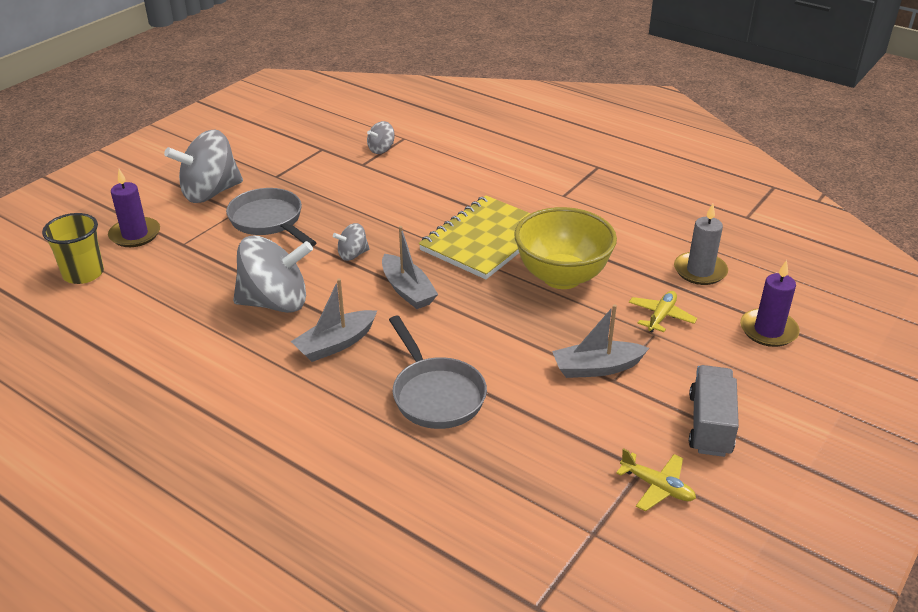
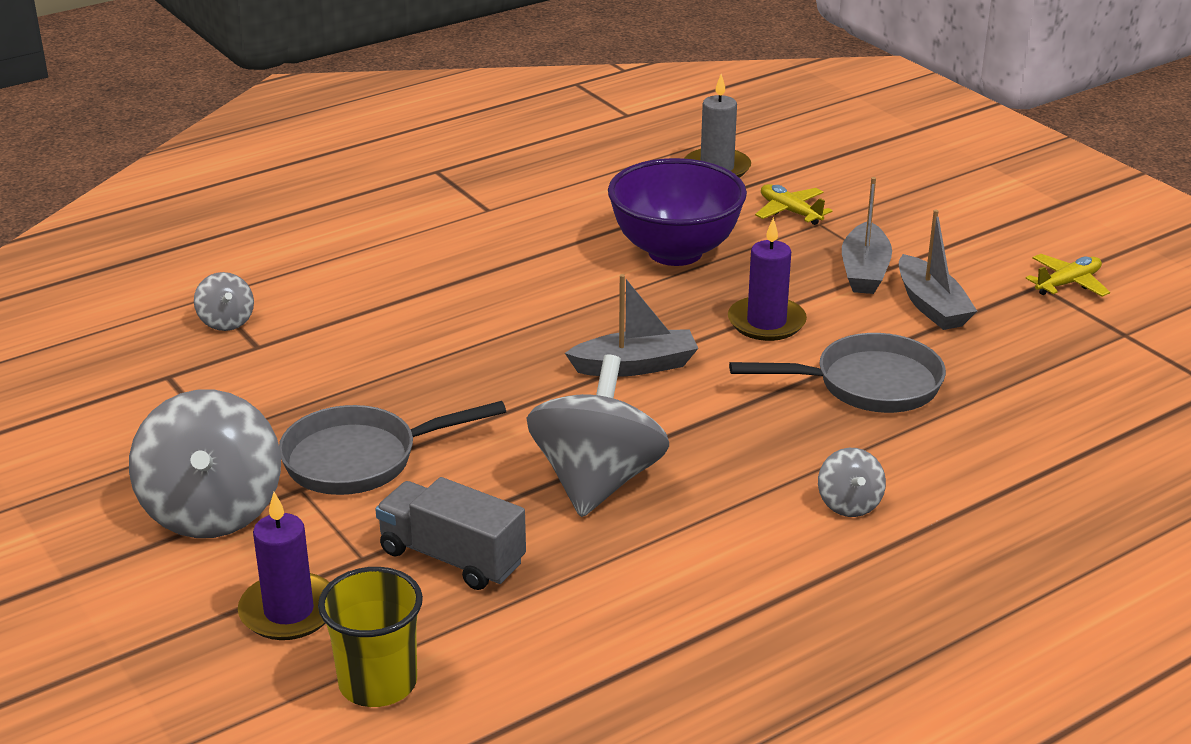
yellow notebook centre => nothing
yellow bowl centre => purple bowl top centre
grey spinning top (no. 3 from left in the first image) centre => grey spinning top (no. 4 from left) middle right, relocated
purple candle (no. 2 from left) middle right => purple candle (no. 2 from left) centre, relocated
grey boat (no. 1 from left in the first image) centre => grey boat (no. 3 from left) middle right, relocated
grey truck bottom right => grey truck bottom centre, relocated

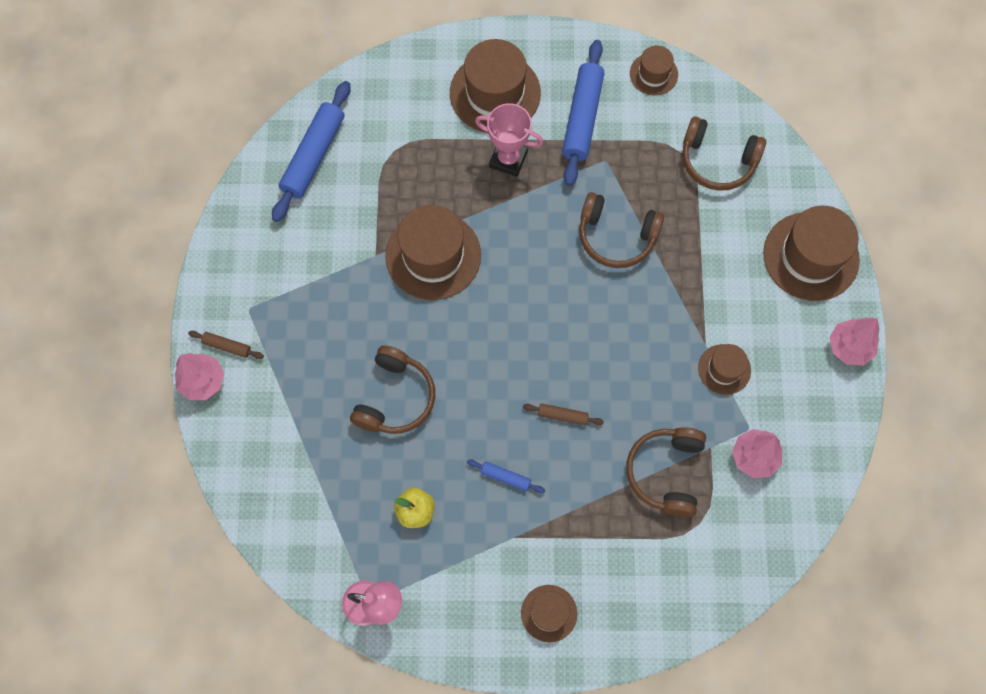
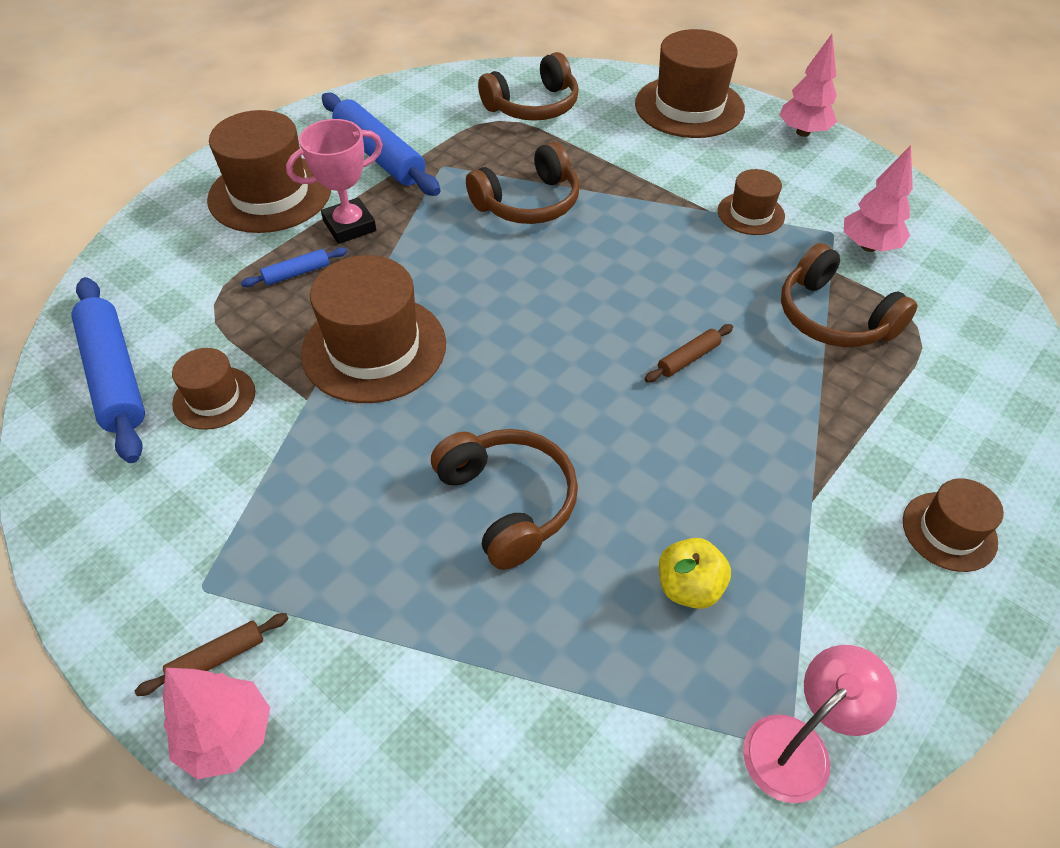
brown hat (no. 4 from left in the first image) top centre => brown hat (no. 1 from left) middle left, relocated
blue rolling pin (no. 2 from left) bottom centre => blue rolling pin (no. 2 from left) top left, relocated

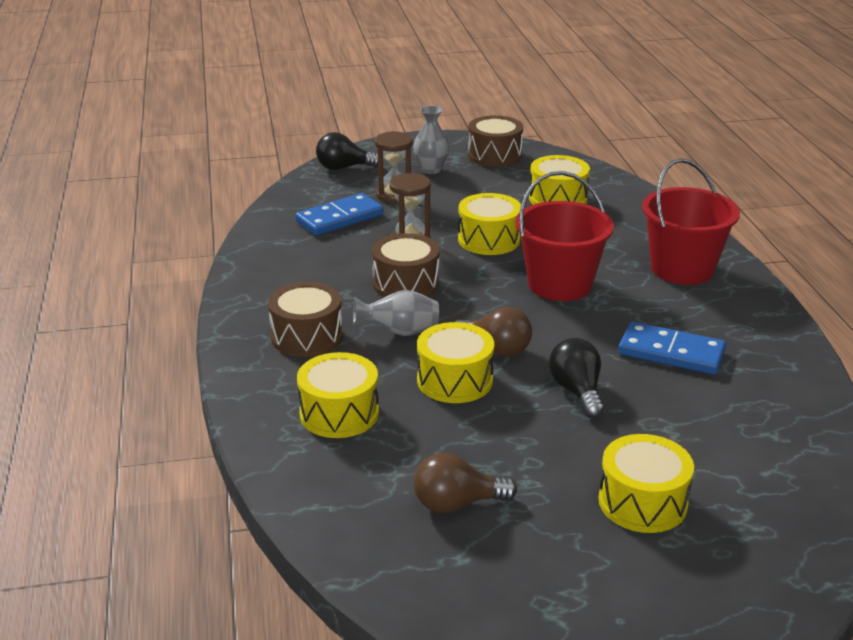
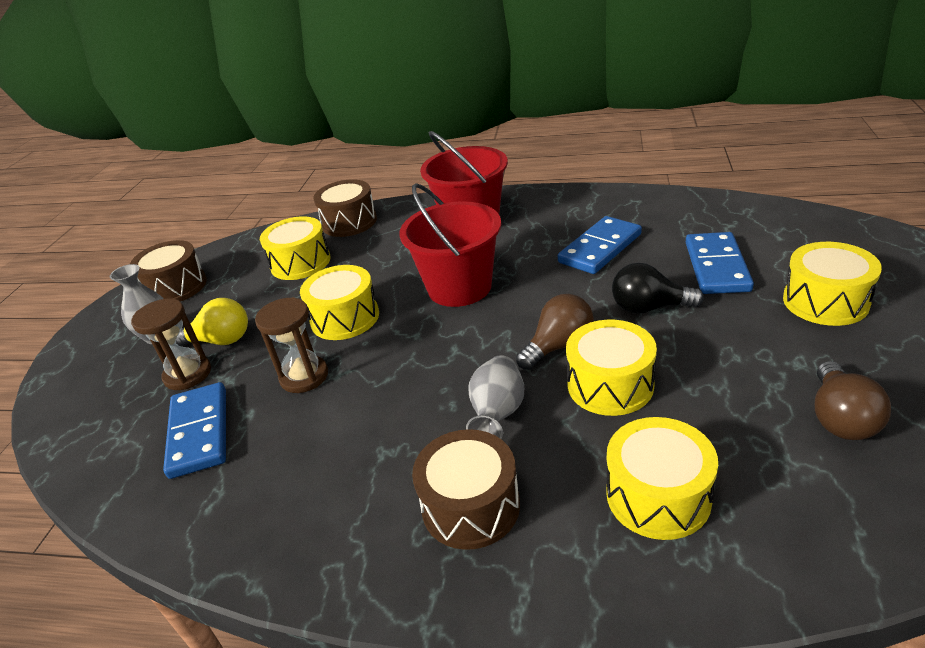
black light bulb (no. 1 from left) top centre => nothing
brown drum (no. 2 from left) centre => brown drum (no. 2 from left) top centre, relocated
nothing => blue domino (no. 3 from left) middle right
nothing => yellow light bulb middle left

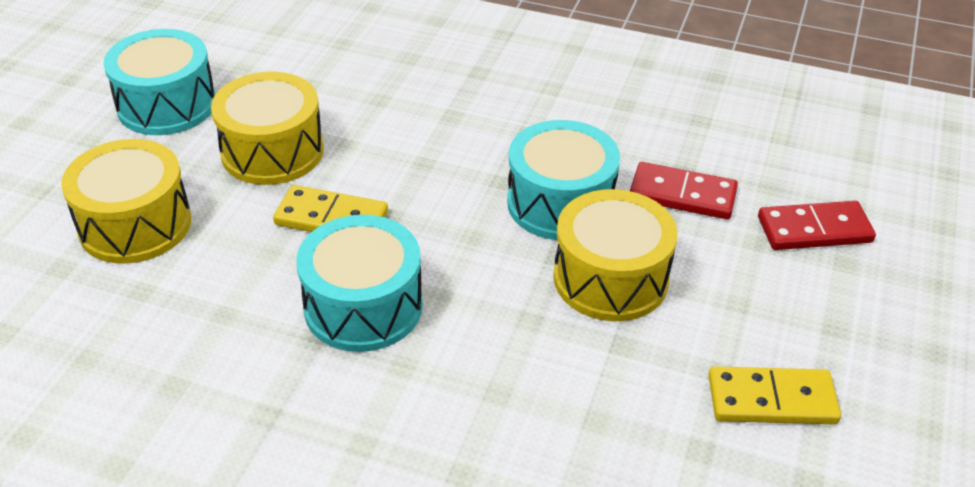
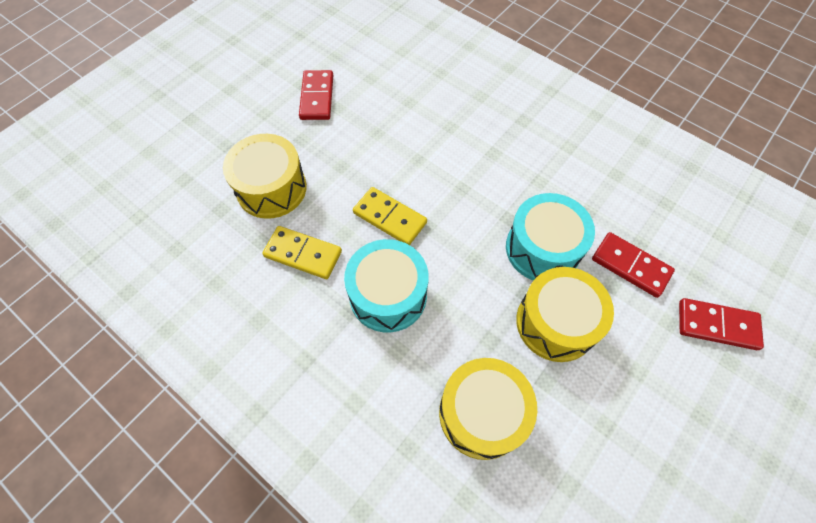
turquoise drum (no. 1 from left) top left => red domino (no. 1 from left) top centre
yellow drum (no. 2 from left) top left => yellow drum (no. 2 from left) bottom centre, relocated
yellow domino (no. 2 from left in the first image) bottom right => yellow domino (no. 1 from left) centre, relocated

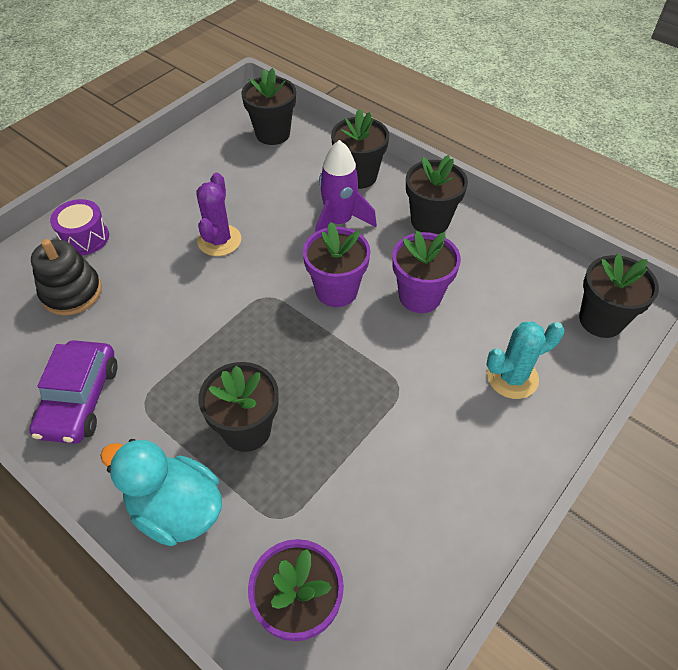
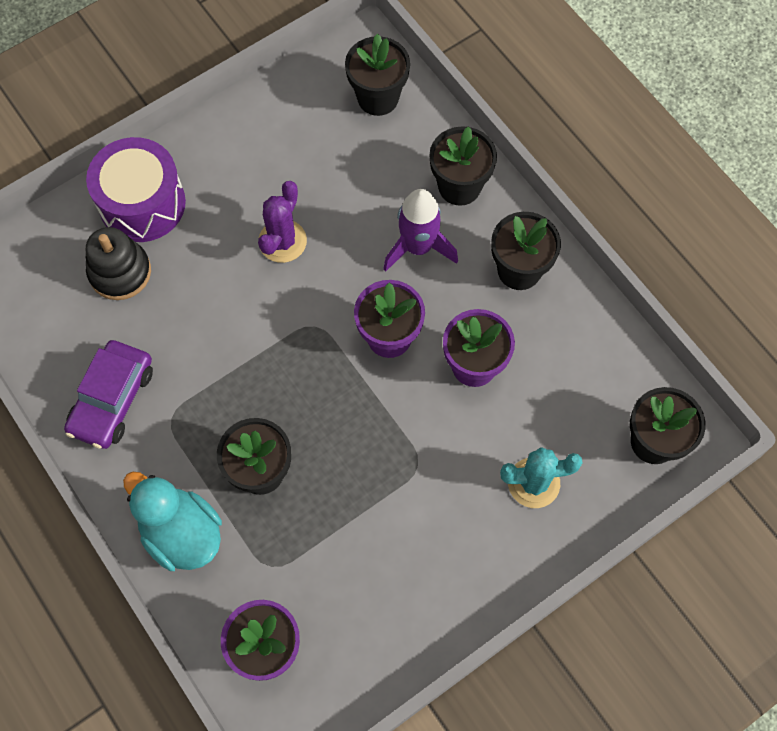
purple drum middle left => purple drum top left, x1.66

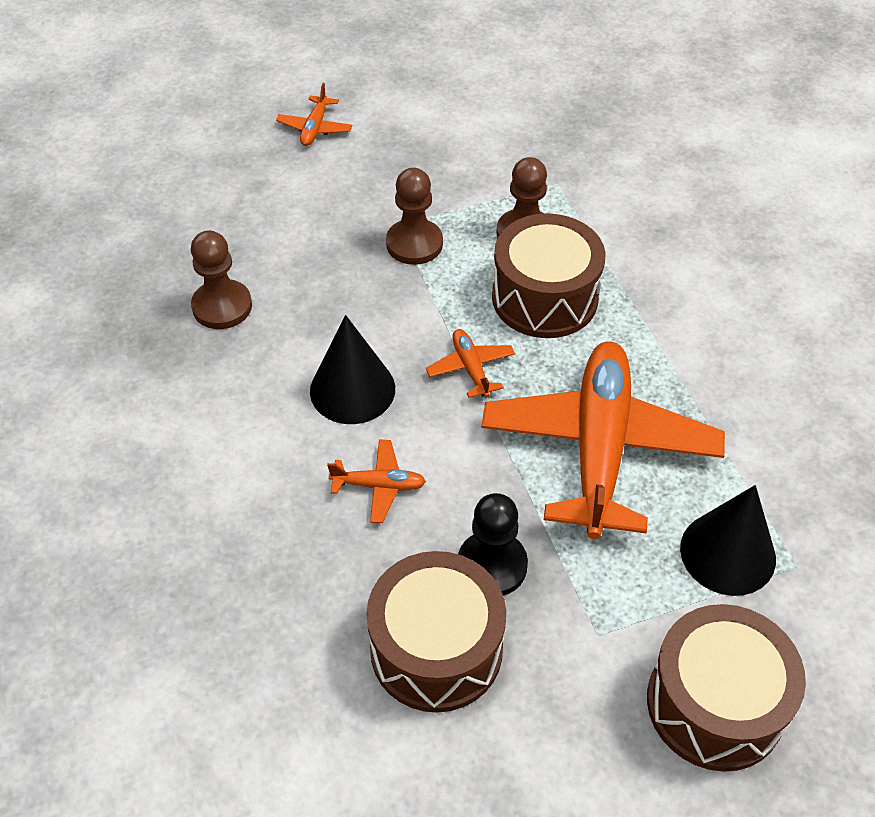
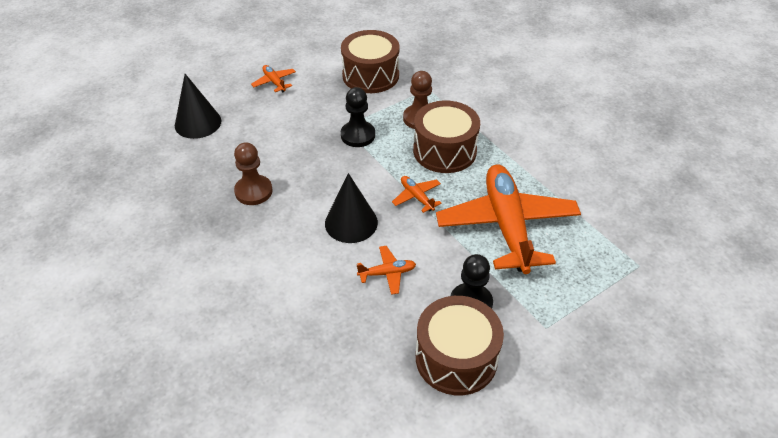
orange plane (no. 1 from left) top centre, 150 degrees clockwise
brown pawn (no. 2 from left) top centre => black pawn (no. 1 from left) top centre
black cone (no. 2 from left in the first image) middle right => black cone (no. 1 from left) top left, relocated
brown drum (no. 3 from left in the first image) bottom right => brown drum (no. 1 from left) top centre, relocated

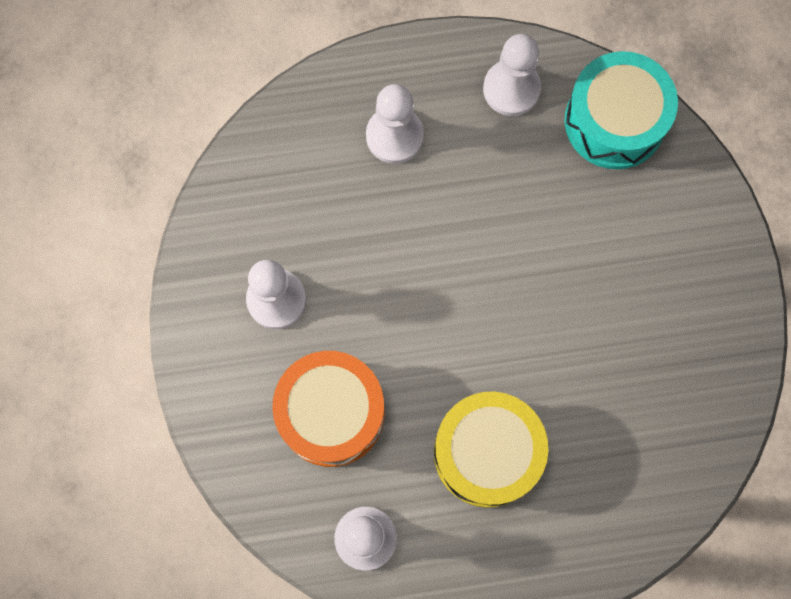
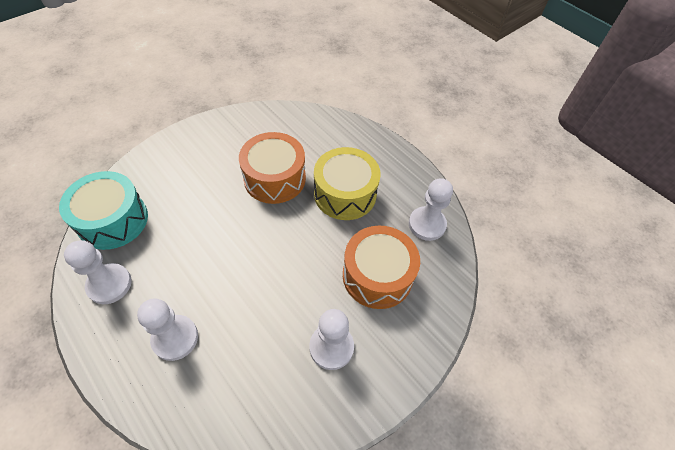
nothing => orange drum (no. 1 from left) centre

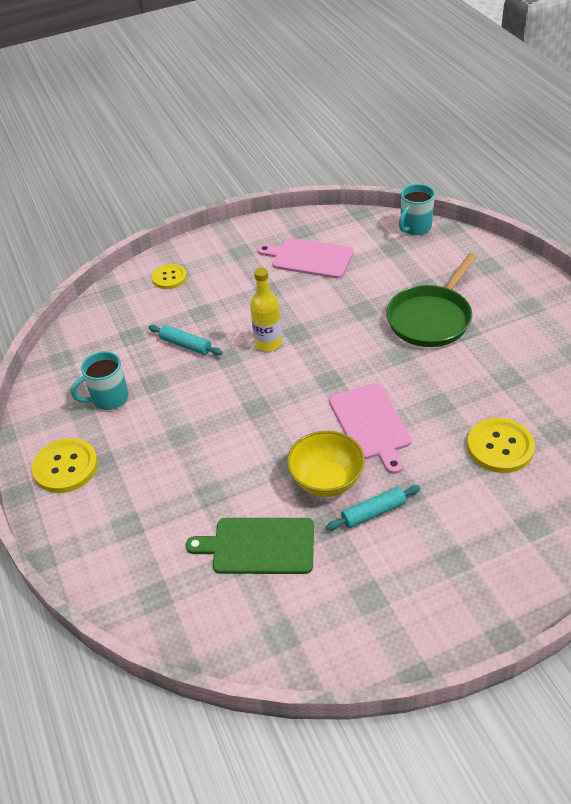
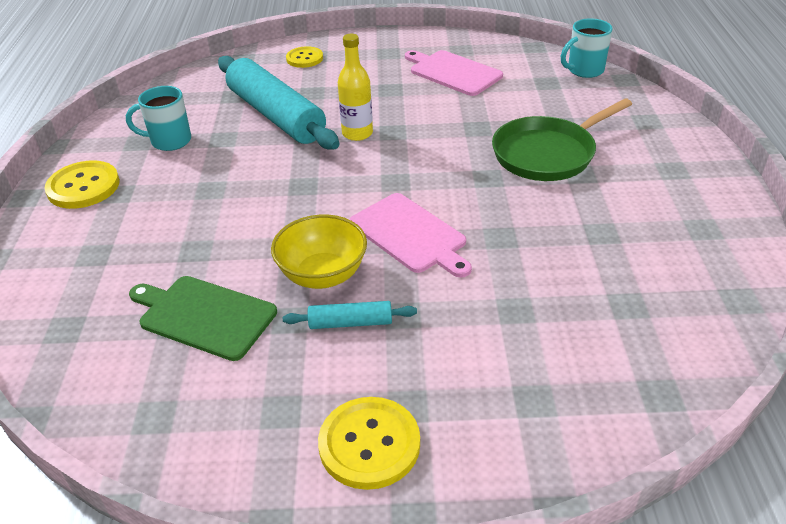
turquoise rolling pin (no. 1 from left) middle left => turquoise rolling pin (no. 1 from left) top centre, x2.25
pink cutting board (no. 2 from left in the first image) centre => pink cutting board (no. 1 from left) centre, 45 degrees counterclockwise
yellow button (no. 3 from left) middle right => yellow button (no. 3 from left) bottom centre, relocated

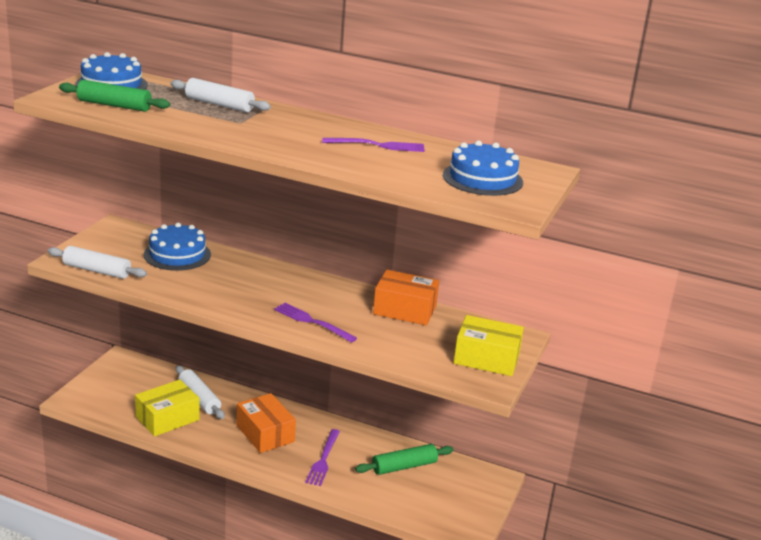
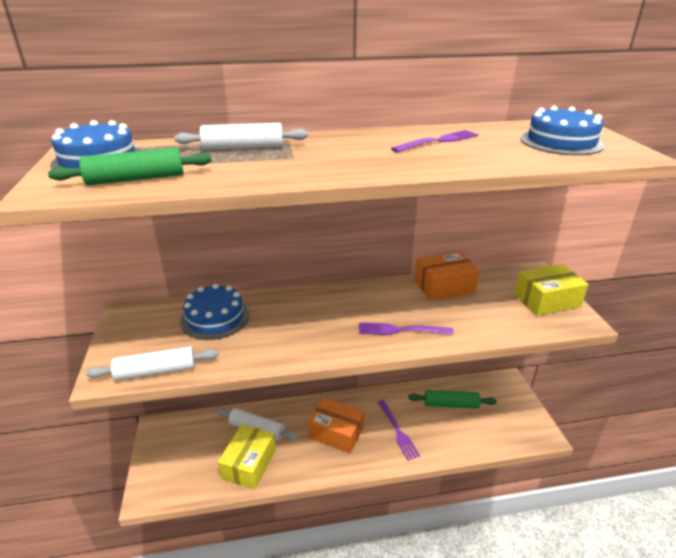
green rolling pin (no. 2 from left) bottom centre => green rolling pin (no. 2 from left) bottom right, 60 degrees clockwise

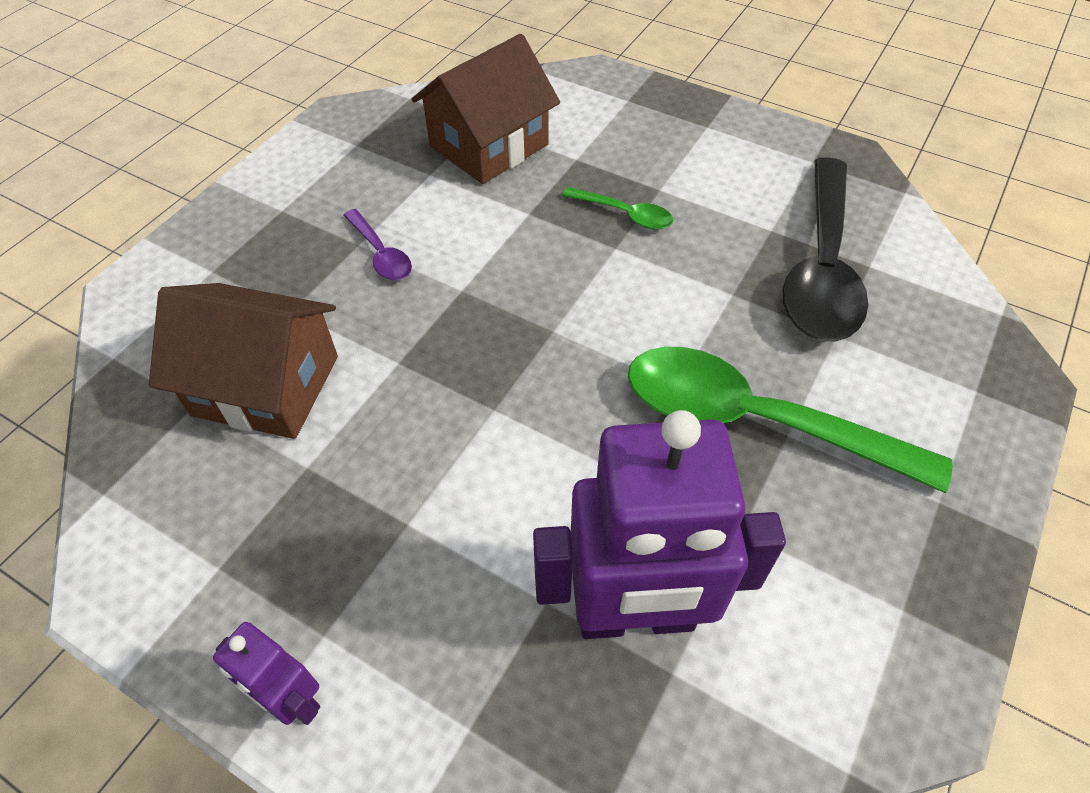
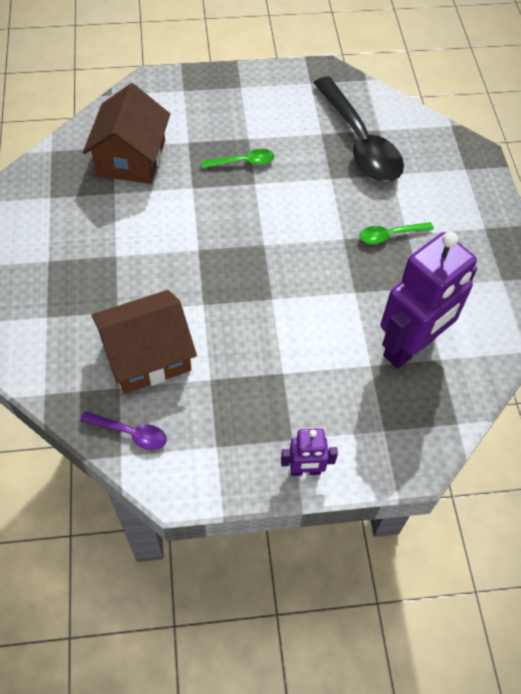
purple spoon top centre => purple spoon middle left, relocated
green spoon (no. 2 from left) middle right, x0.45

